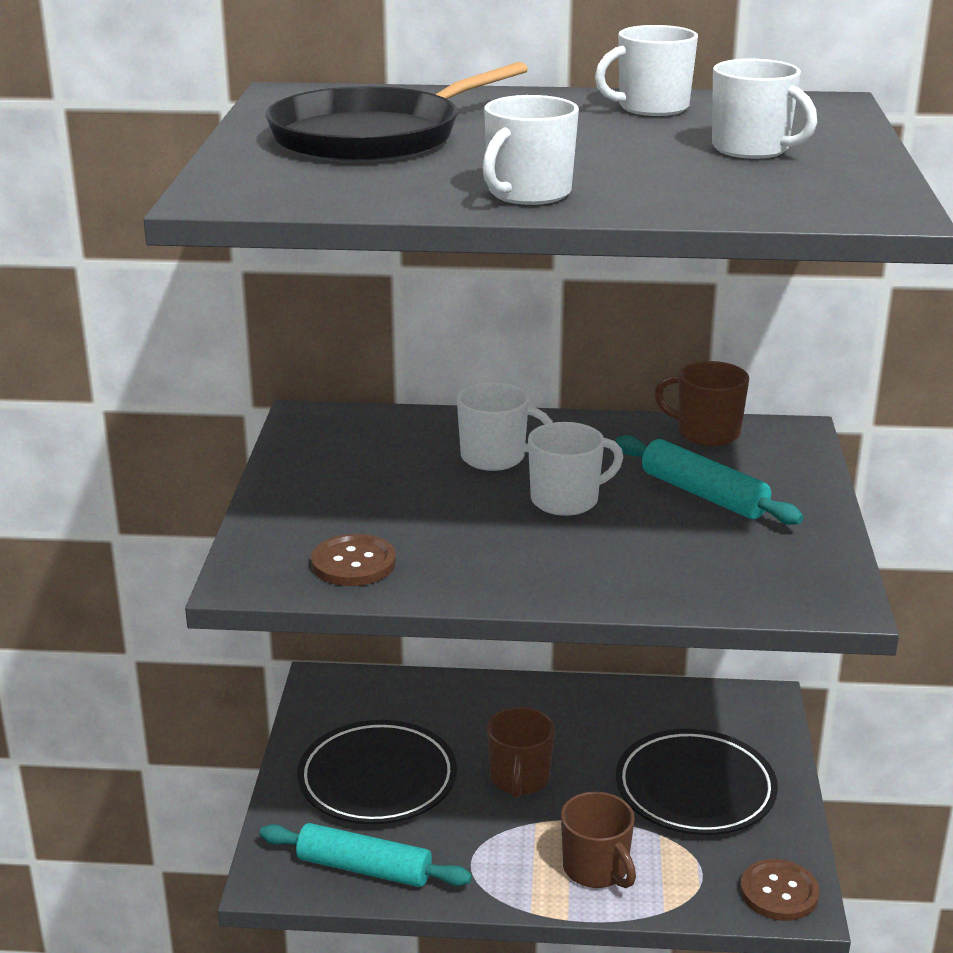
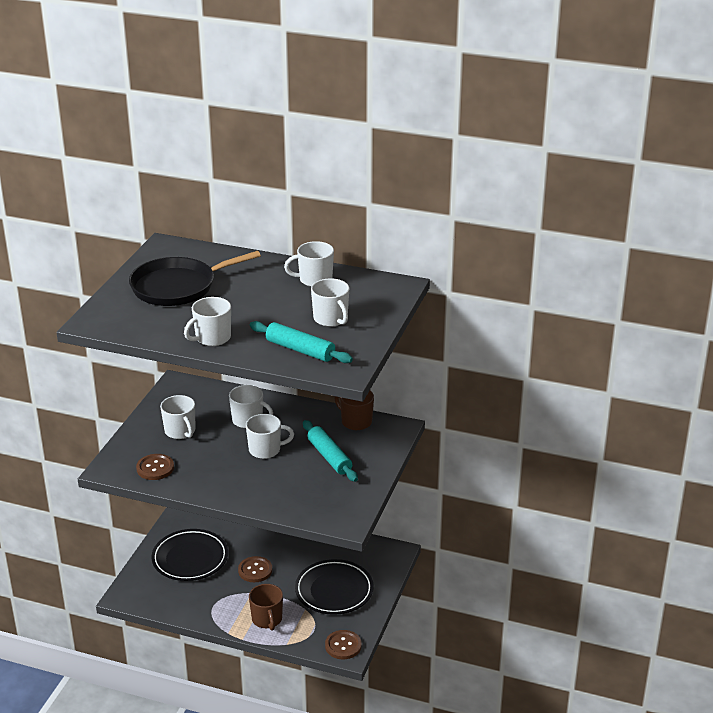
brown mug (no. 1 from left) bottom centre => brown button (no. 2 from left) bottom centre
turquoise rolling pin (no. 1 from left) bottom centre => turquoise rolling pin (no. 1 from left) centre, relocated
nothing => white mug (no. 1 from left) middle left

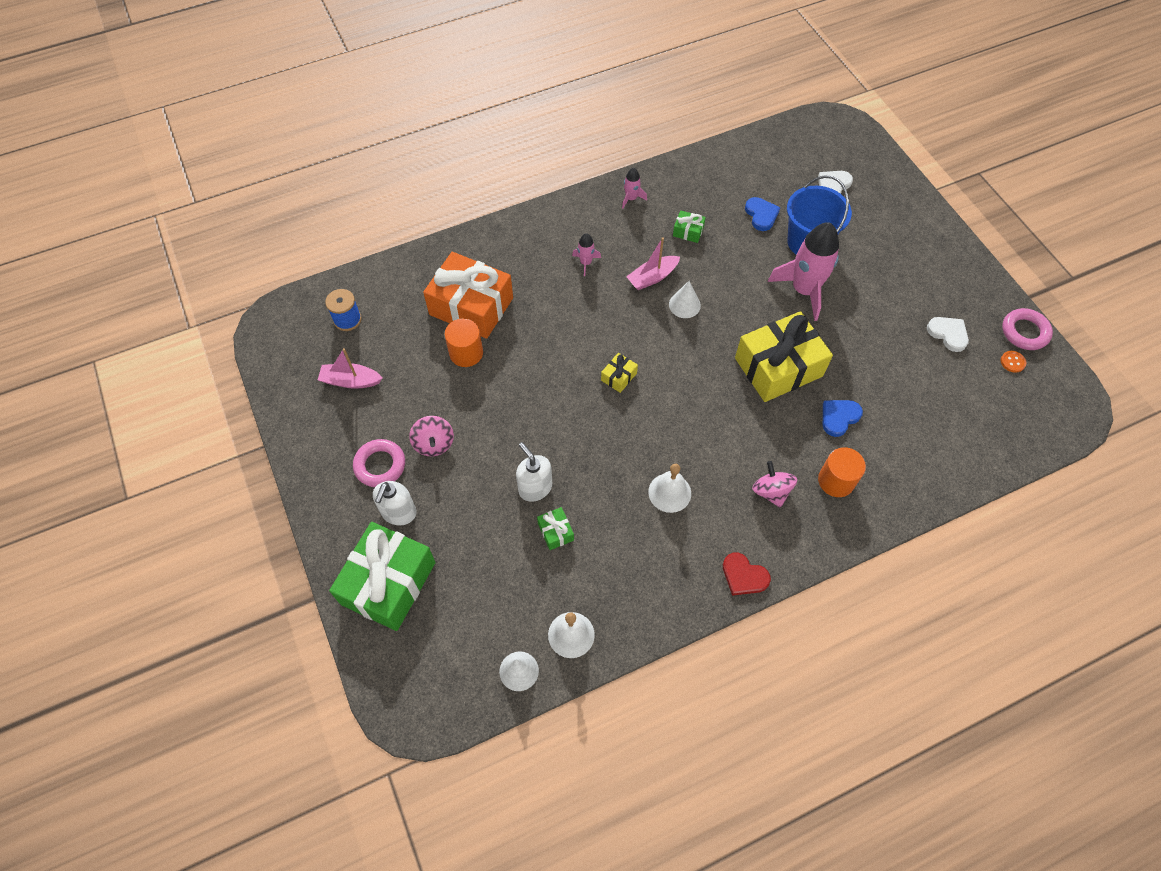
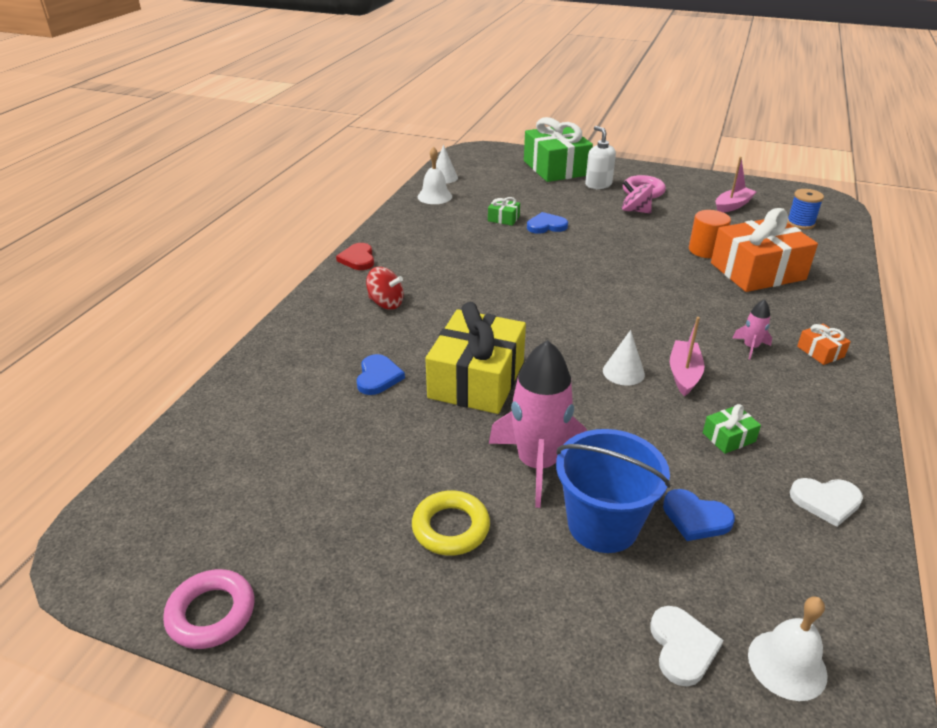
pink rocket (no. 2 from left) top centre => nothing
white heart (no. 2 from left) middle right => white heart (no. 2 from left) bottom right, relocated
orange button middle right => nothing
yellow gift (no. 1 from left) centre => nothing
white soap dispenser (no. 2 from left) centre => blue heart (no. 2 from left) top centre
orange cylinder (no. 2 from left) middle right => nothing
pink spinning top (no. 2 from left) middle right => red spinning top centre
white bell (no. 2 from left) centre => white bell (no. 2 from left) bottom right, relocated
red heart centre, 90 degrees counterclockwise
nothing => orange gift (no. 2 from left) middle right
nothing => yellow ring bottom centre

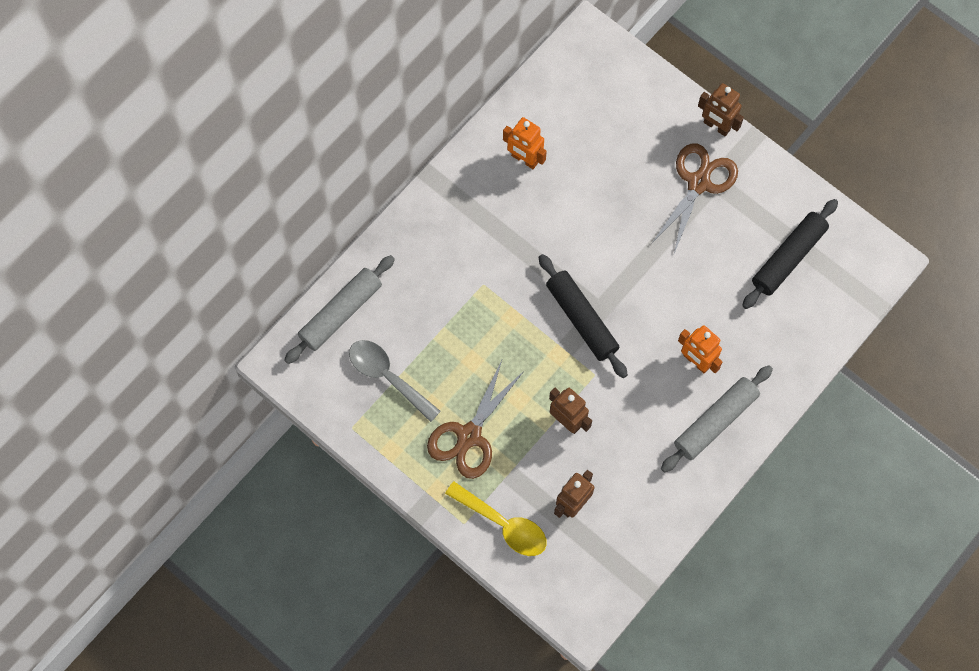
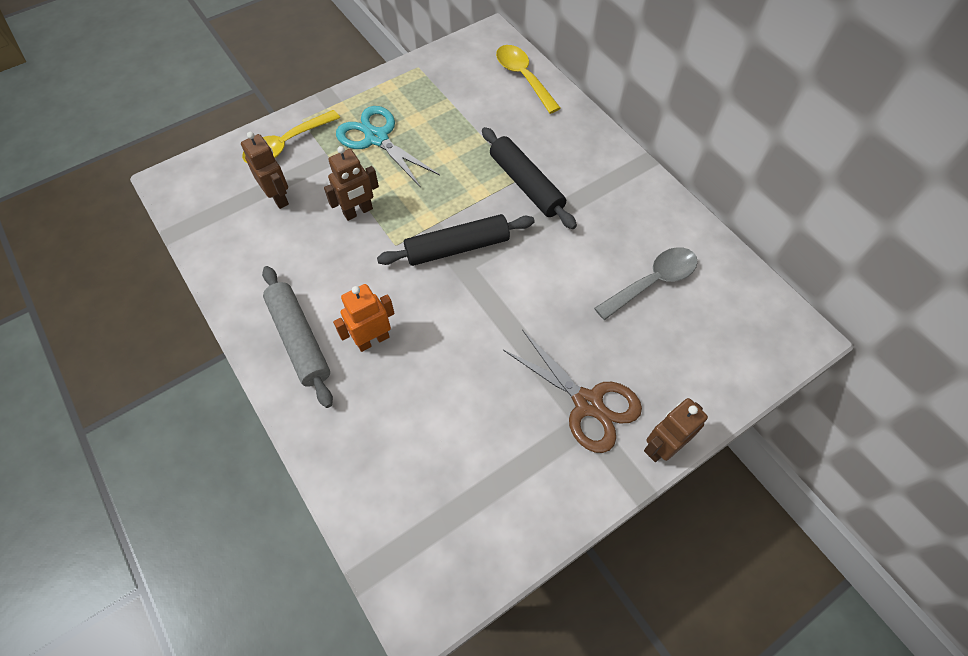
orange robot (no. 1 from left) top centre => nothing
black rolling pin (no. 2 from left) middle right => black rolling pin (no. 2 from left) top centre, relocated
grey rolling pin (no. 1 from left) centre => yellow spoon (no. 2 from left) top centre
grey spoon centre => grey spoon middle right, relocated
brown scissors (no. 1 from left) centre => turquoise scissors top centre

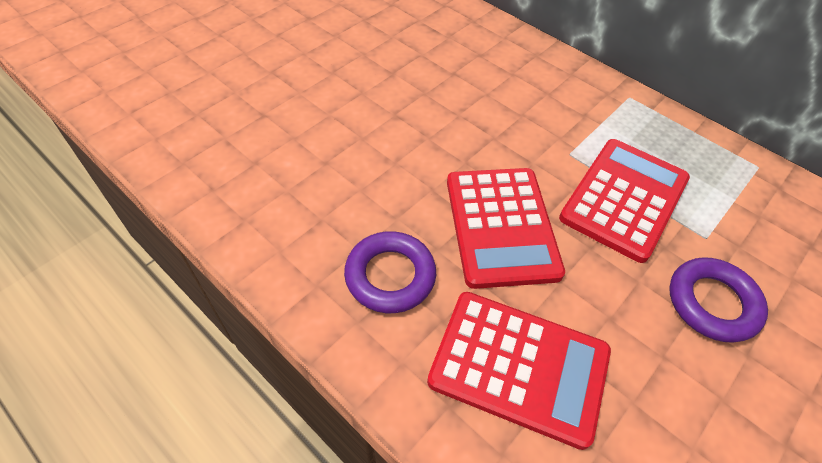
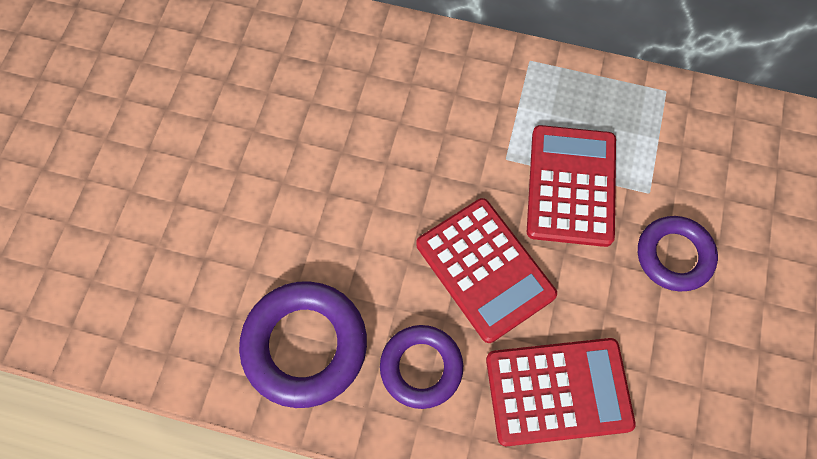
nothing => purple ring (no. 1 from left) bottom centre

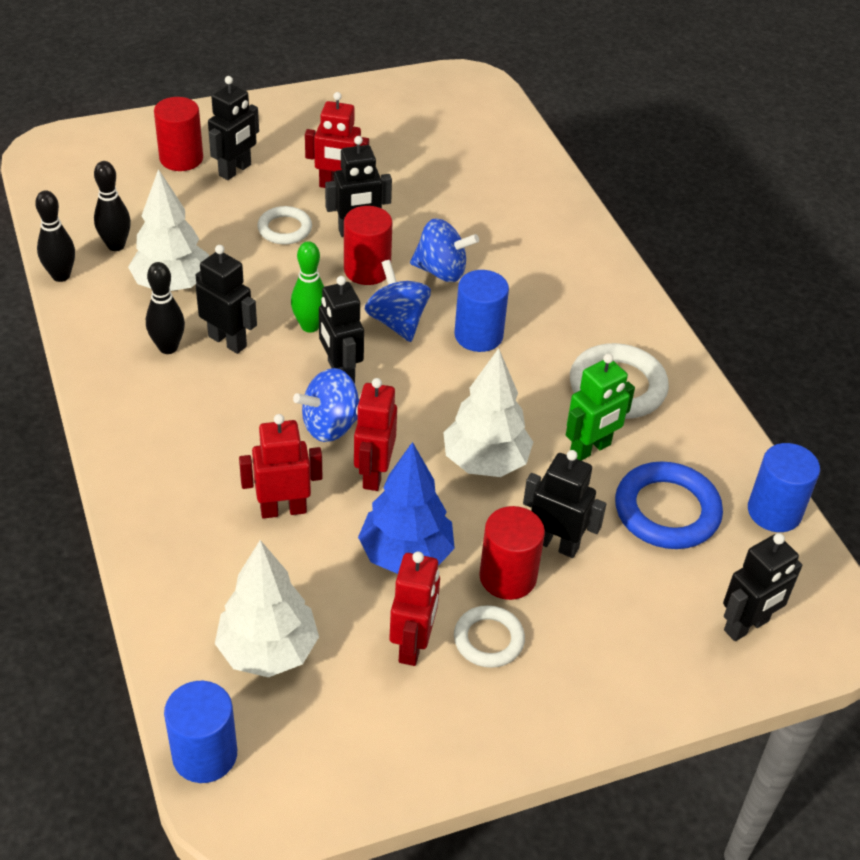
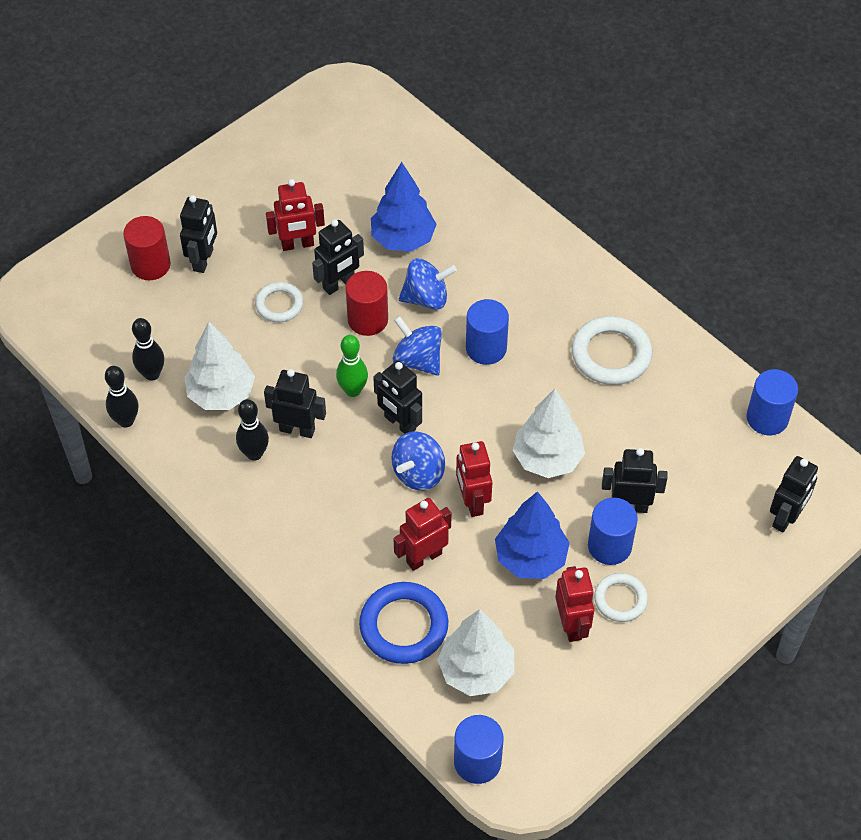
green robot middle right => nothing
blue ring middle right => blue ring bottom centre, relocated
red cylinder (no. 3 from left) centre => blue cylinder (no. 3 from left) middle right
nothing => blue tree (no. 1 from left) top centre

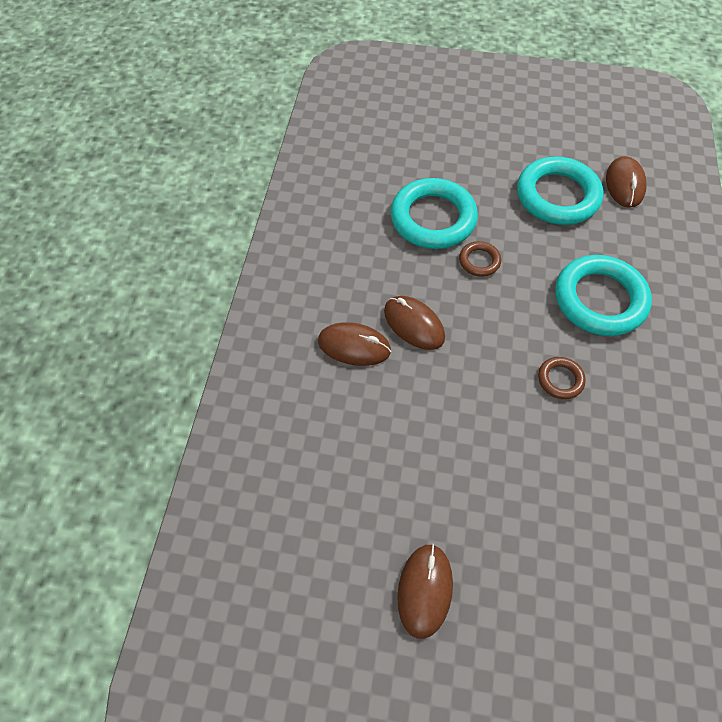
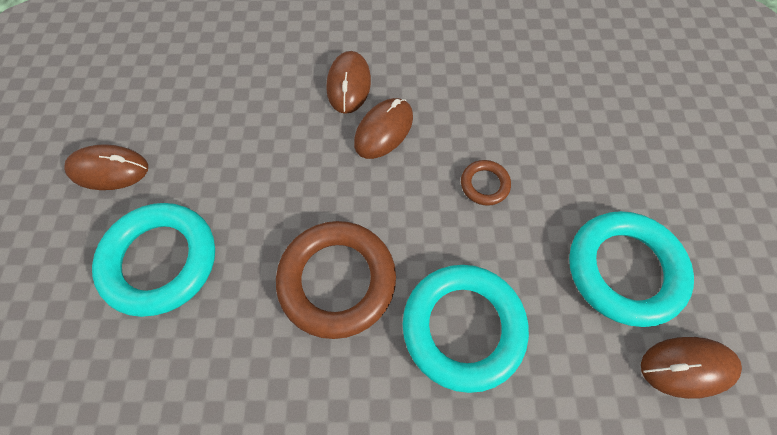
turquoise ring (no. 1 from left) top centre => turquoise ring (no. 1 from left) middle left, relocated
brown ring (no. 2 from left in the first image) middle right => brown ring (no. 1 from left) centre, x2.15

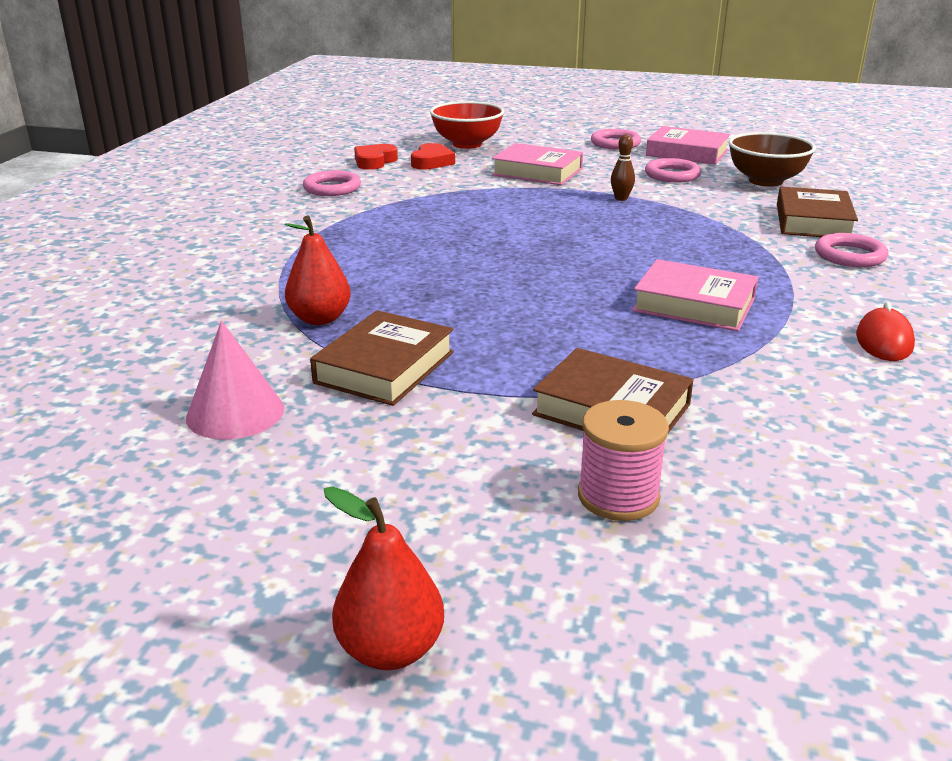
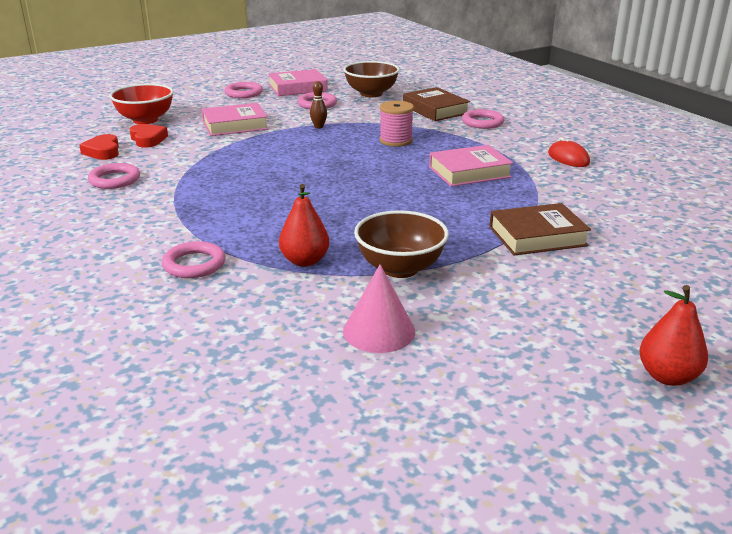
brown book (no. 1 from left) centre => brown bowl (no. 2 from left) centre
pink spool centre => pink spool top centre, relocated
nothing => pink ring (no. 2 from left) middle left

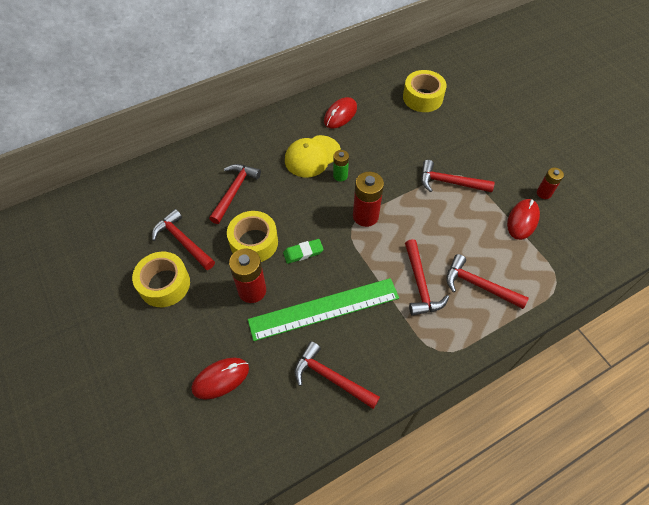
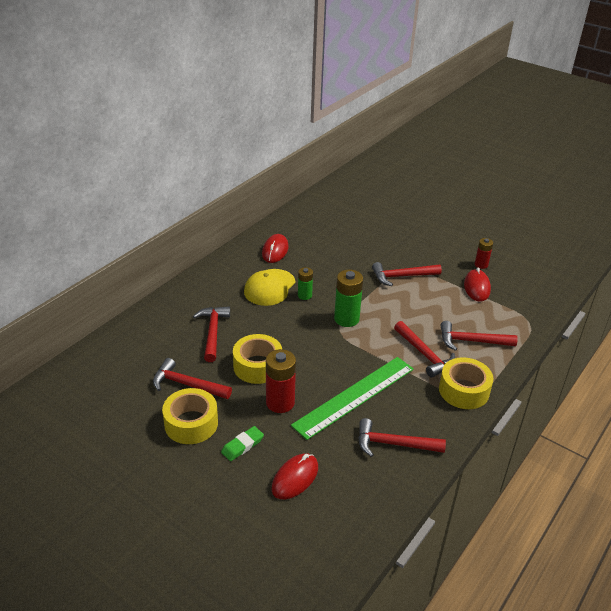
yellow tape (no. 3 from left) top centre => yellow tape (no. 3 from left) middle right, relocated
red battery (no. 2 from left) centre => green battery (no. 2 from left) centre
green eraser centre => green eraser bottom centre, relocated

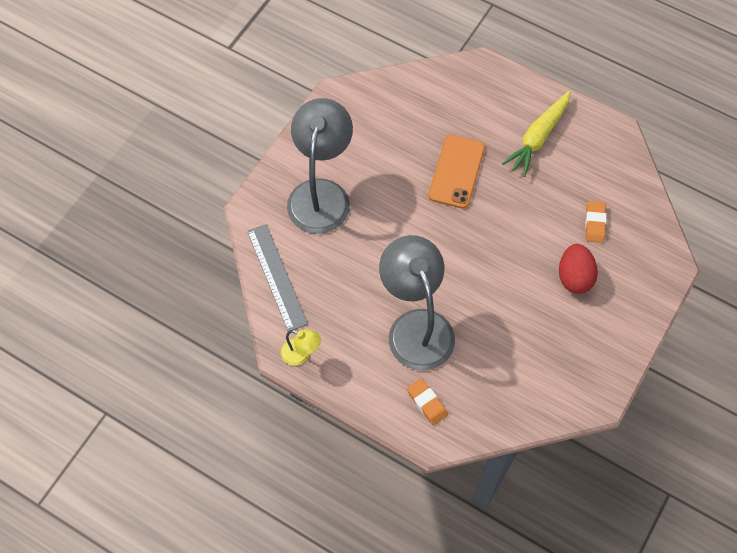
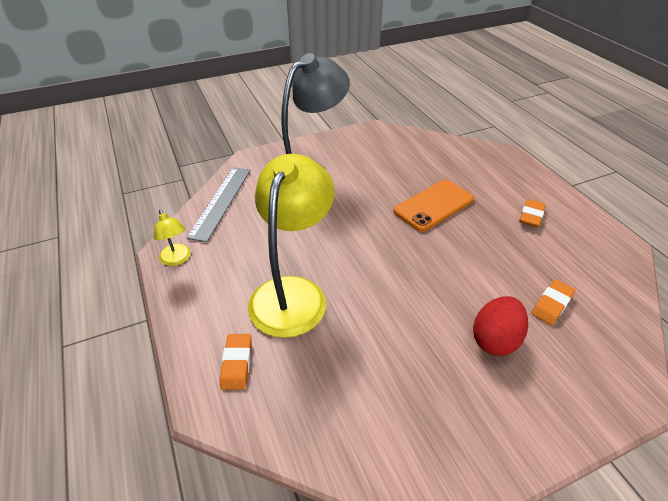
yellow carrot top right => orange eraser (no. 2 from left) middle right
grey lamp (no. 2 from left) centre => yellow lamp (no. 2 from left) centre

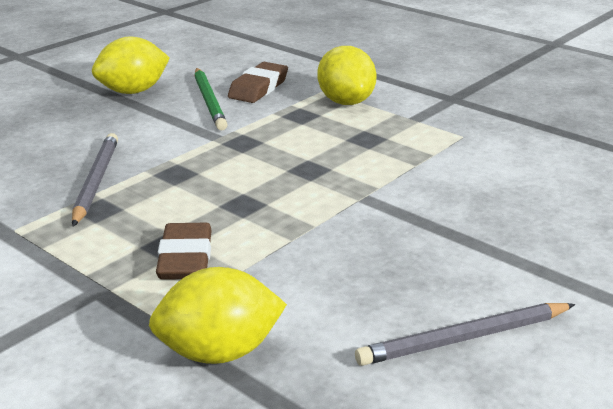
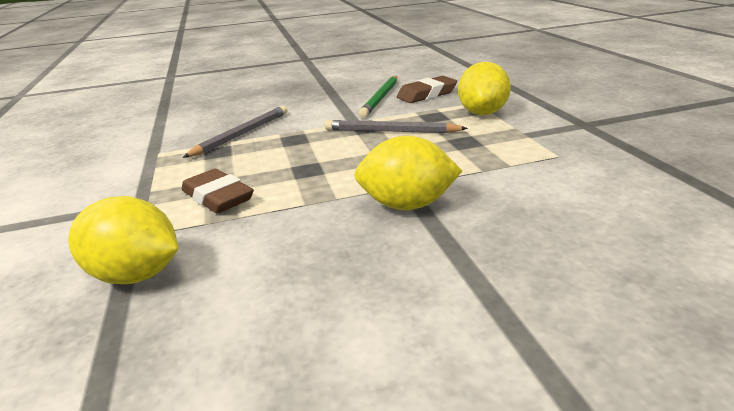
yellow lemon (no. 1 from left in the first image) top left => yellow lemon (no. 2 from left) centre, relocated
brown eraser (no. 1 from left) middle left, 75 degrees counterclockwise
grey pencil (no. 2 from left) bottom right => grey pencil (no. 2 from left) top centre, relocated

